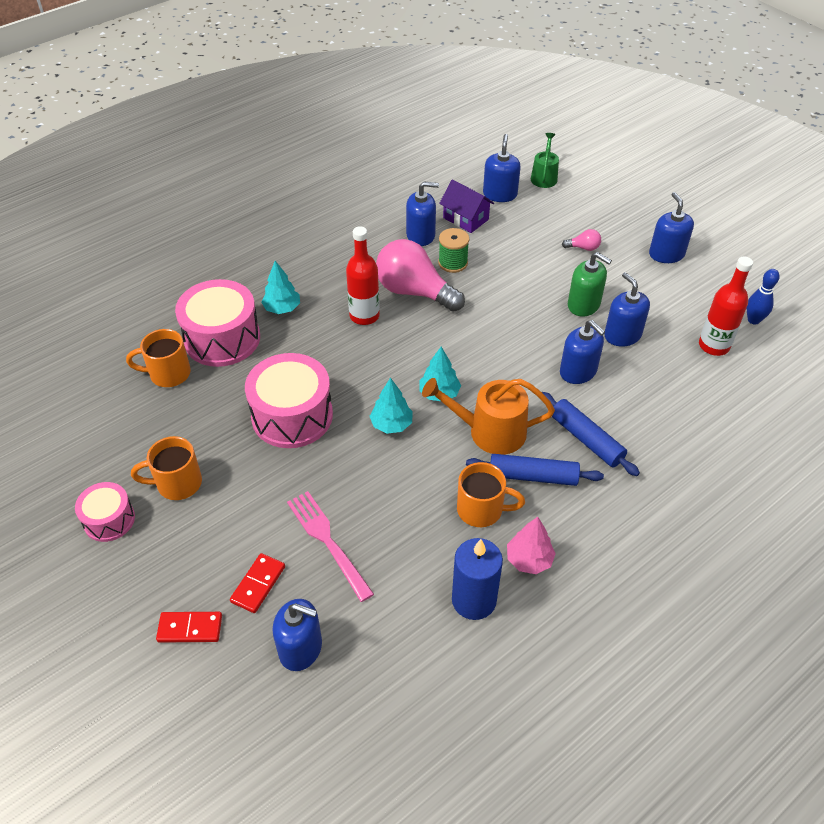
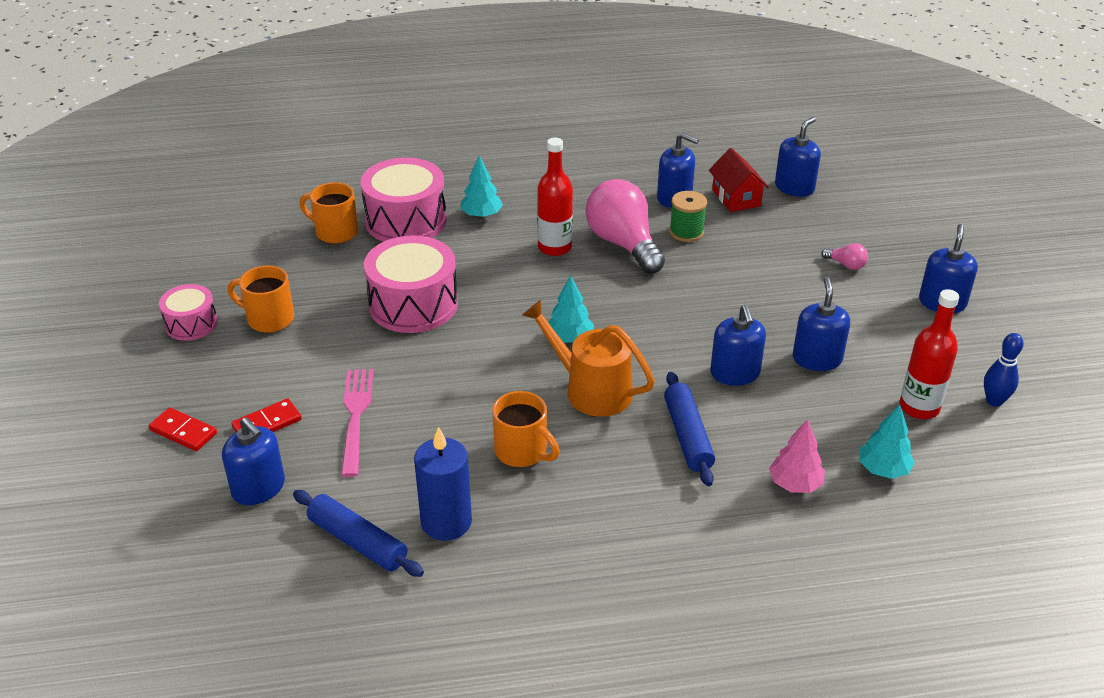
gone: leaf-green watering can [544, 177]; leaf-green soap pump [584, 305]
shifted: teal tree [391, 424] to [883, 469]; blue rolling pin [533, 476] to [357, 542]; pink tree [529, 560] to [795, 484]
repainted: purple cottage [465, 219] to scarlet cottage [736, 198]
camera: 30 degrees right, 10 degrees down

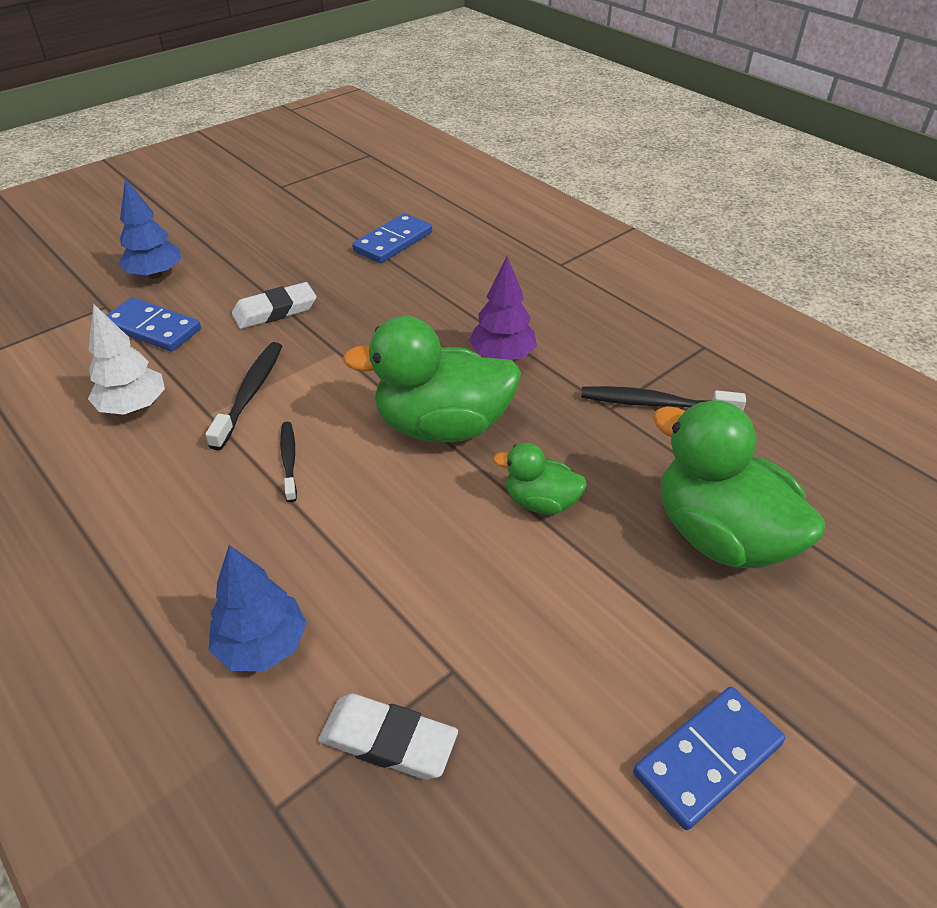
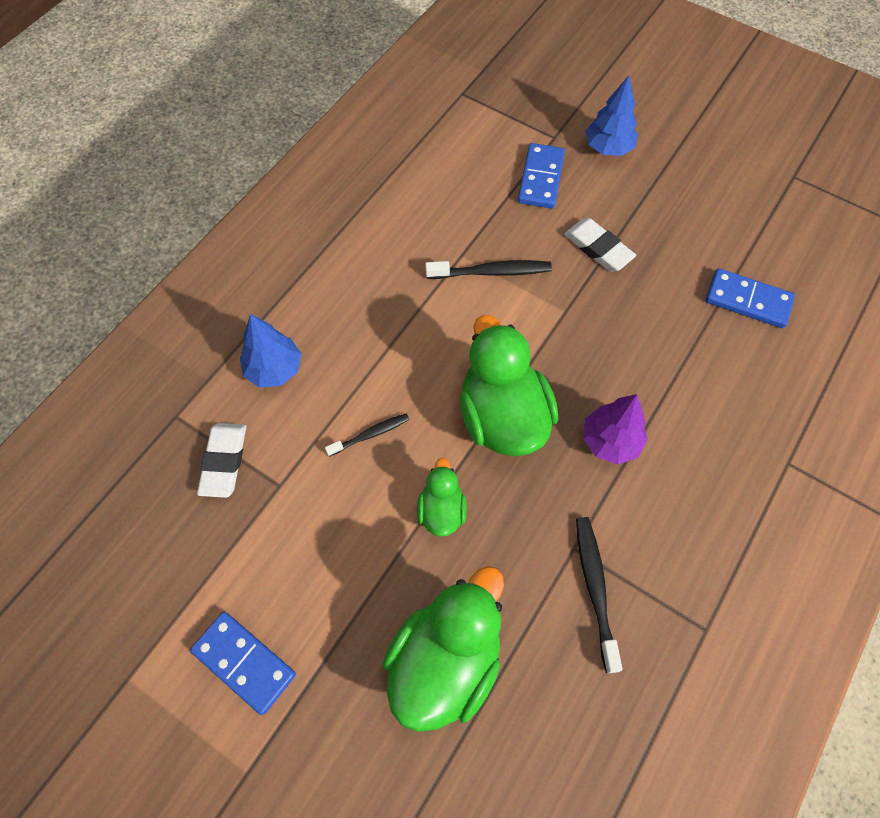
gone: white tree [133, 407]
shifted: black tooth brush [289, 460] to [370, 435]
camera: 75 degrees right, 20 degrees up

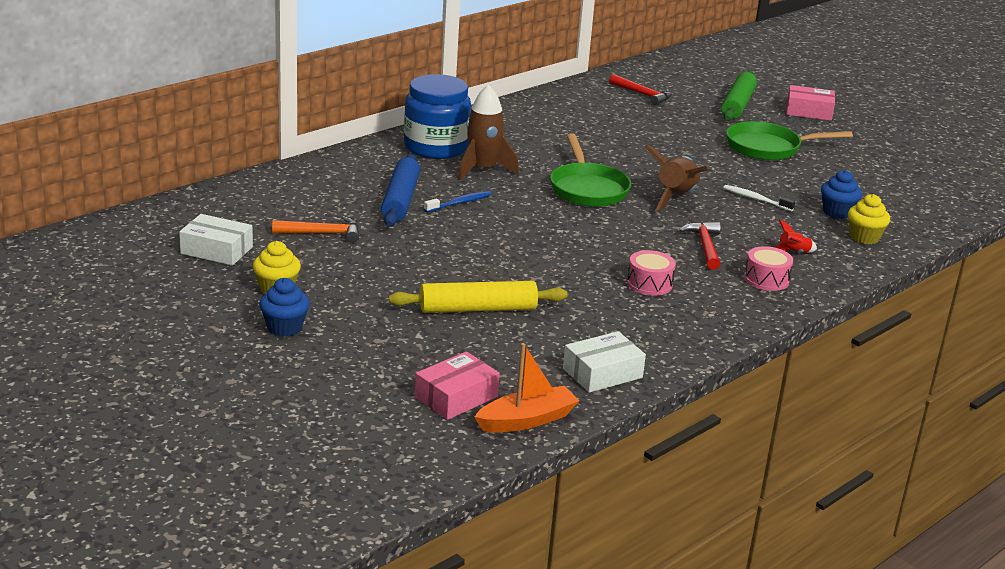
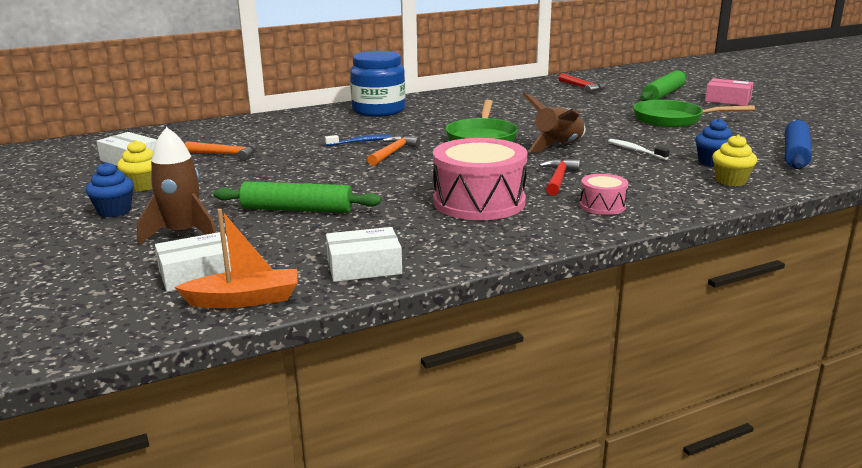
gone: scarlet rocket [793, 253]
new: orange claw hammer [393, 152]
shifted: blue rolling pin [400, 200] to [795, 154]; dark brown rocket [483, 169] to [183, 234]
repainted: yellow rolling pin [478, 309] to leaf-green rolling pin [297, 209]; pink parcel [456, 397] to white parcel [198, 274]
scaled: pink drum [649, 284] = [479, 202] x2.06
camera: 20 degrees right, 5 degrees down

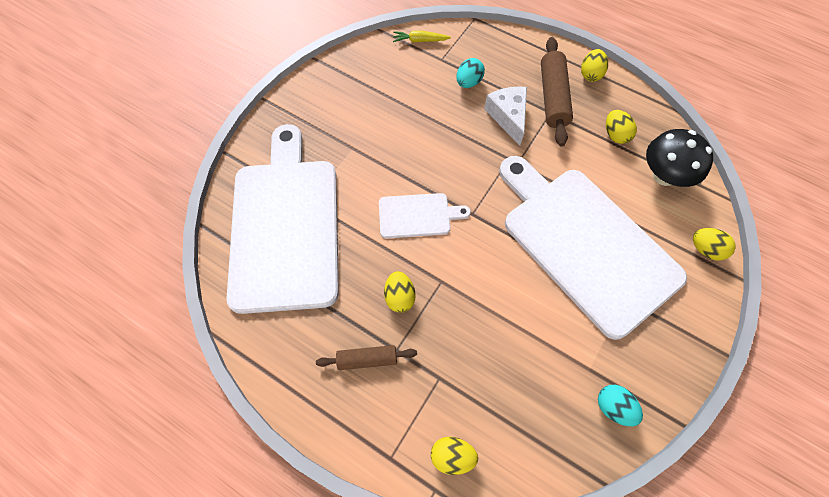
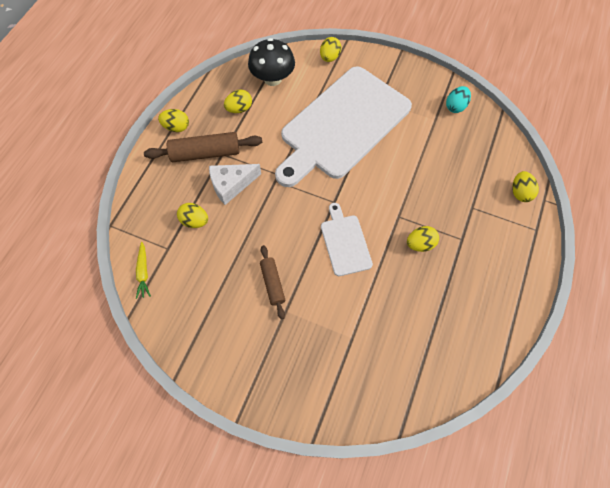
gone: white bread board [285, 226]
shifted: dark brown rolling pin [367, 359] to [272, 283]
repainted: teal toy egg [468, 82] to yellow toy egg [195, 221]
camera: 100 degrees left, 0 degrees up

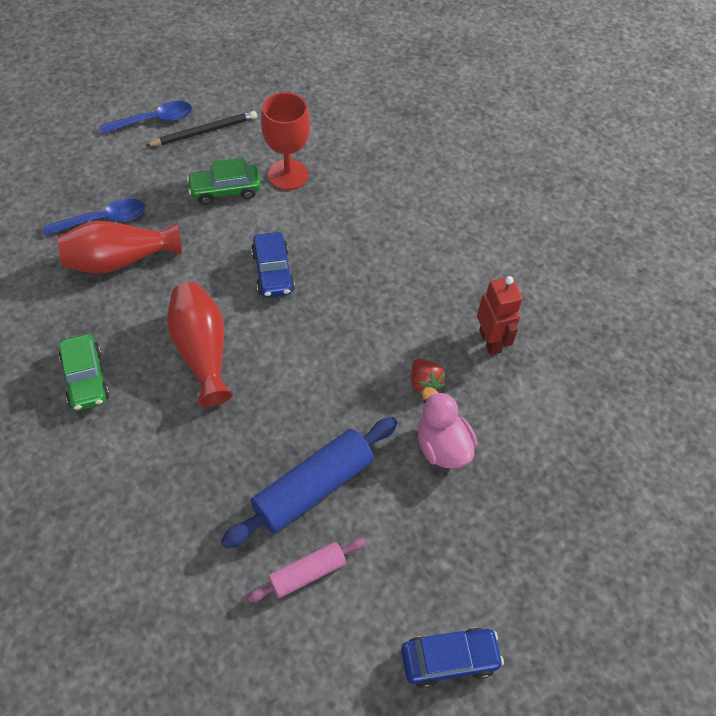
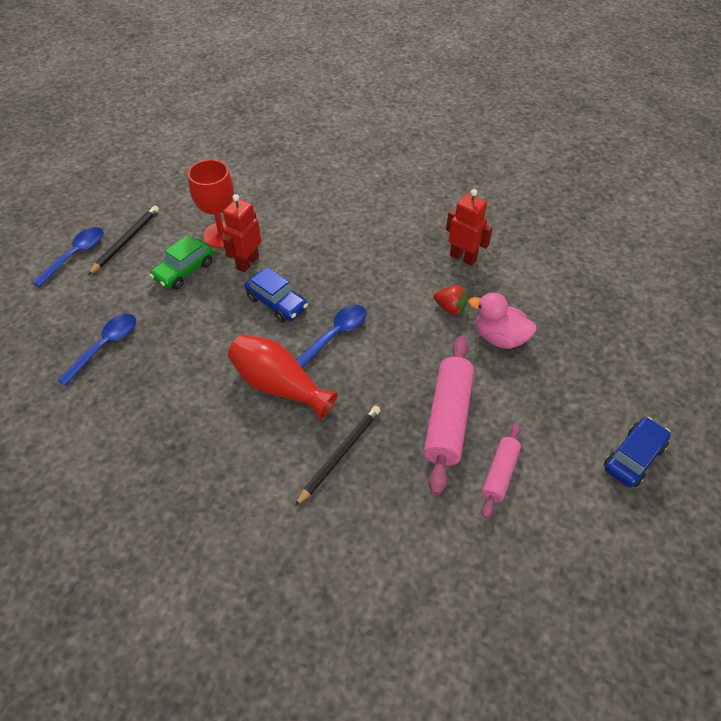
gone: scarlet vase [119, 260]; leaf-green car [86, 378]
new: scarlet robot figure [247, 262]; black lead pencil [340, 454]; blue teaspoon [335, 335]
repainted: blue rolling pin [313, 488] to pink rolling pin [448, 419]
camera: 35 degrees left, 5 degrees down

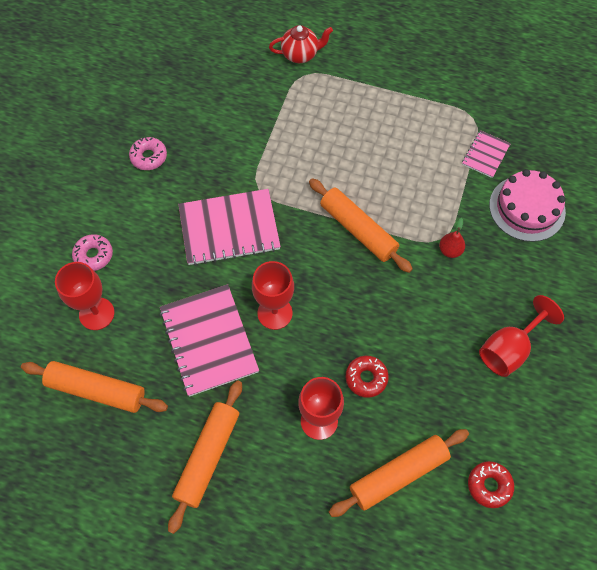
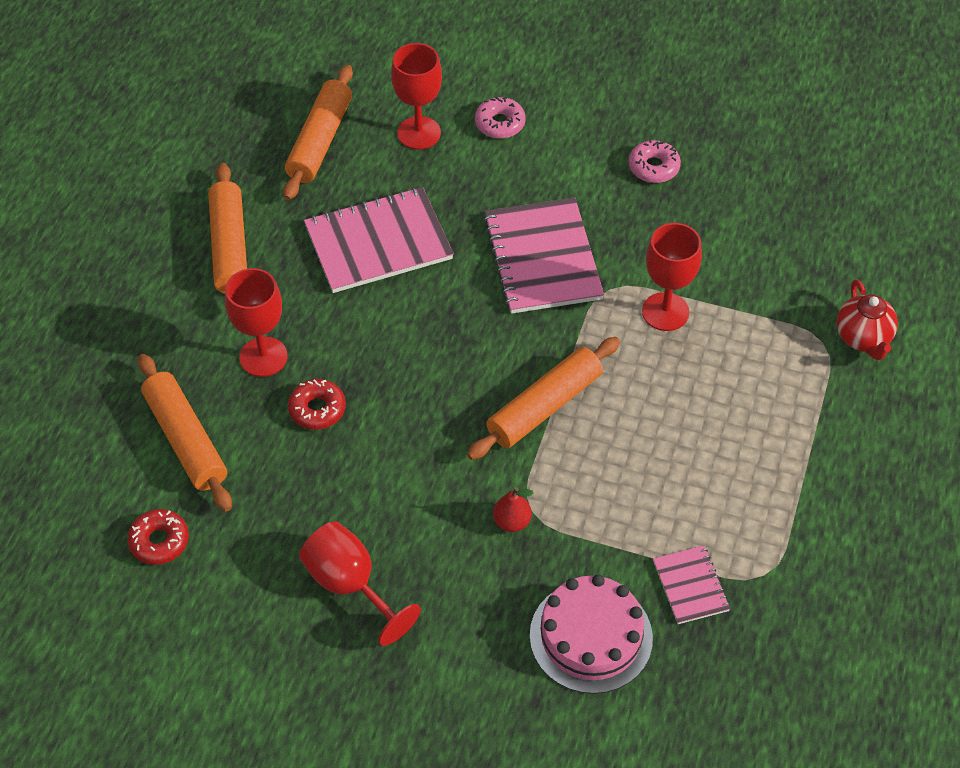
shifted: scarlet wine glass [275, 313] to [665, 312]
rotated: orange rolling pin [207, 456] = [230, 247] 60 degrees clockwise; pink notepad [485, 155] = [690, 586] 45 degrees clockwise
camera: 90 degrees right, 10 degrees down

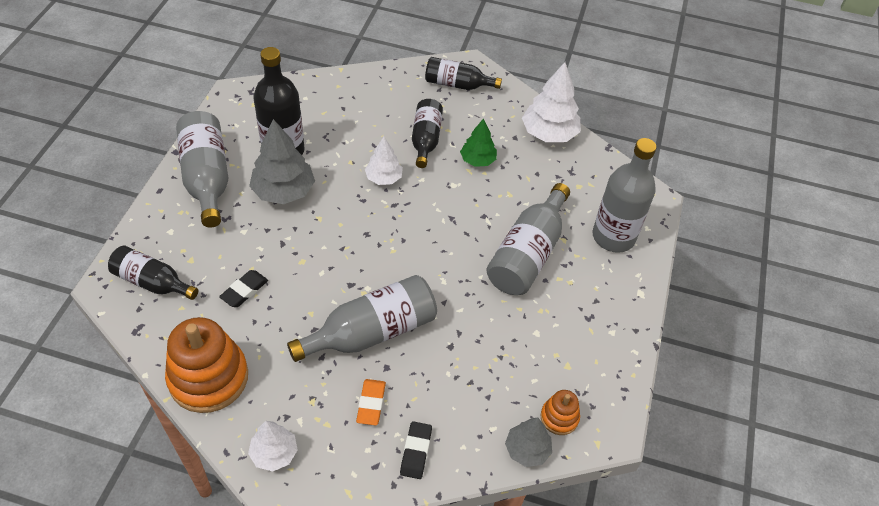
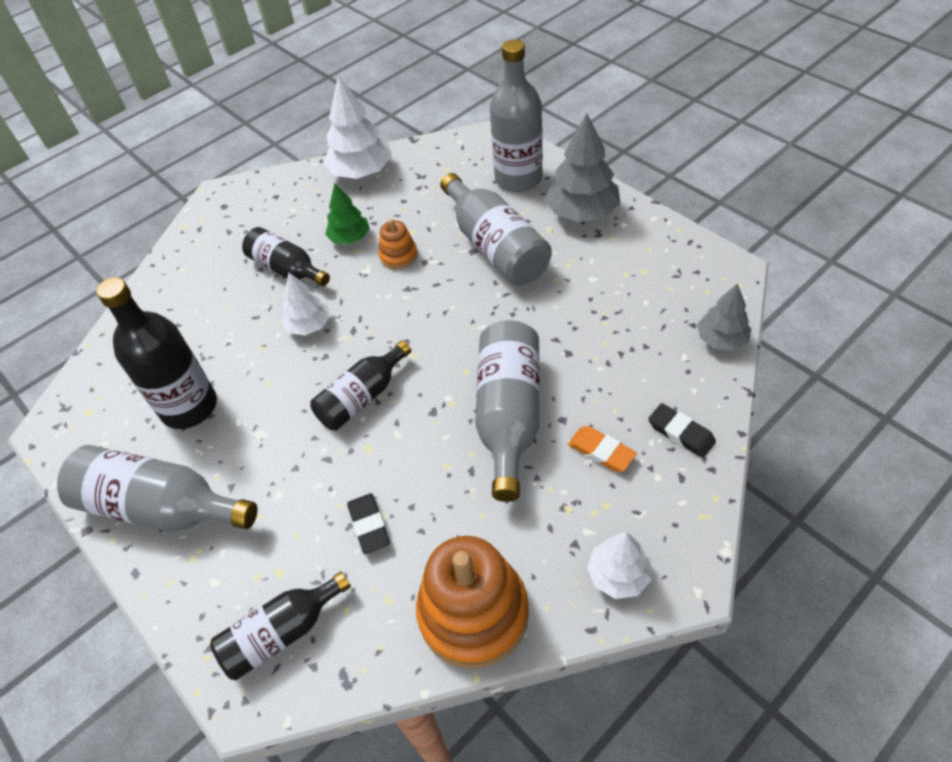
shifted: ash-grey tree [284, 191] to [582, 212]; black bottle [457, 84] to [362, 397]; orange stacking toy [559, 417] to [398, 256]
camera: 50 degrees left, 0 degrees up

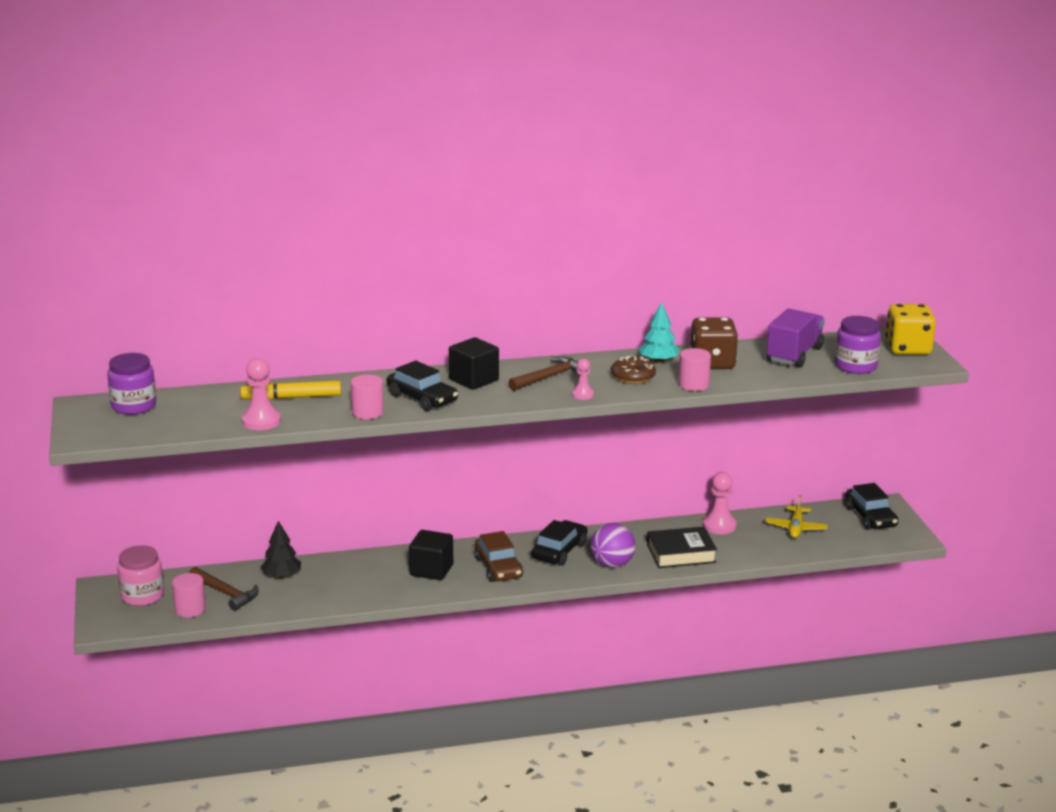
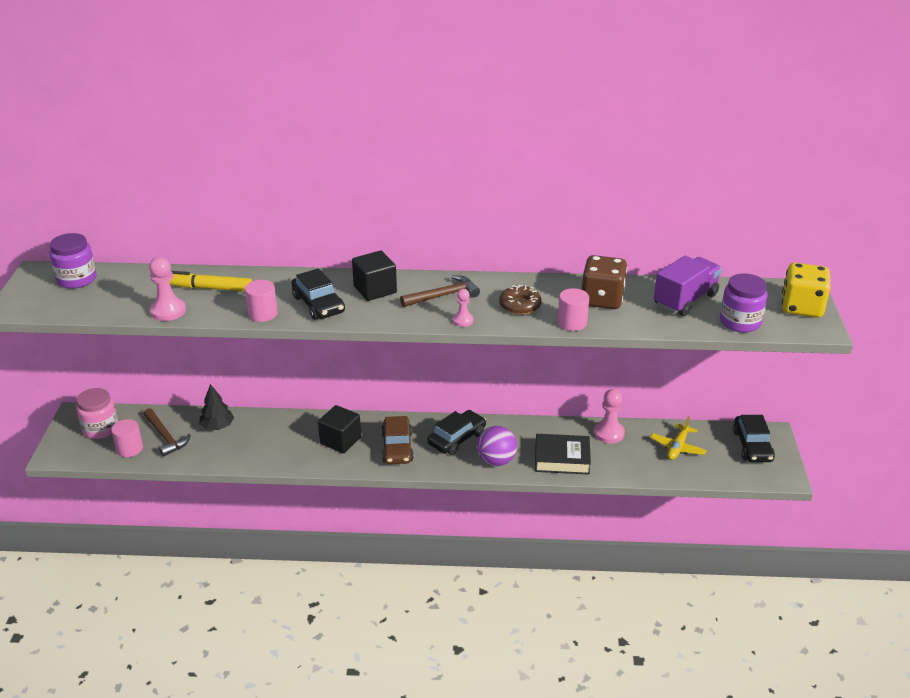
gone: teal tree [658, 361]
camera: 15 degrees right, 10 degrees up

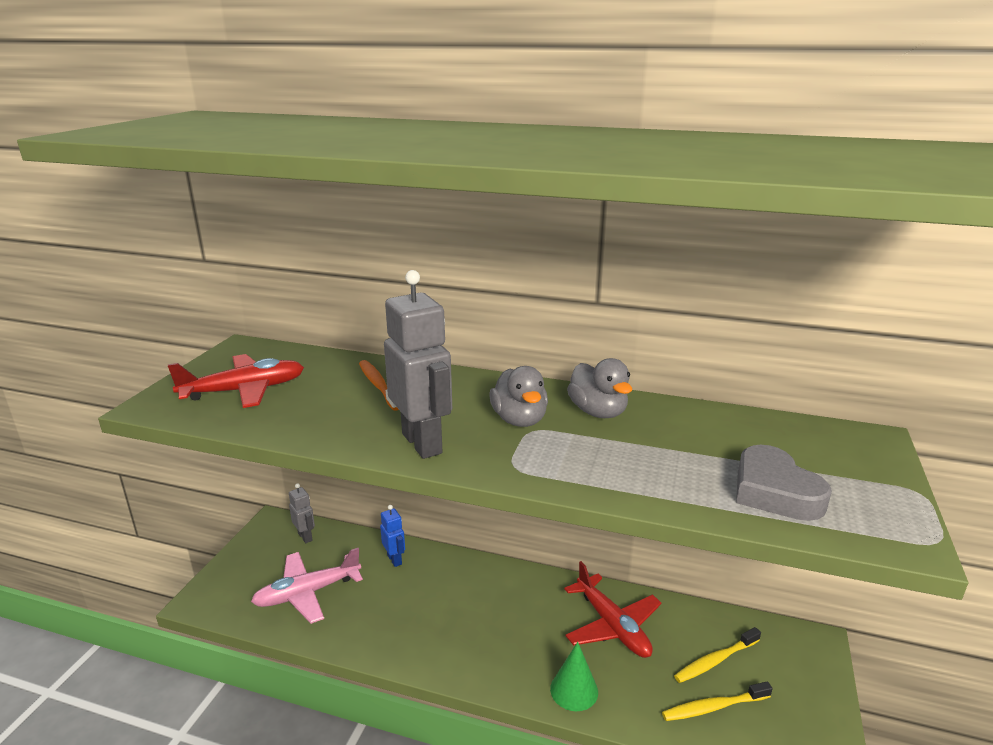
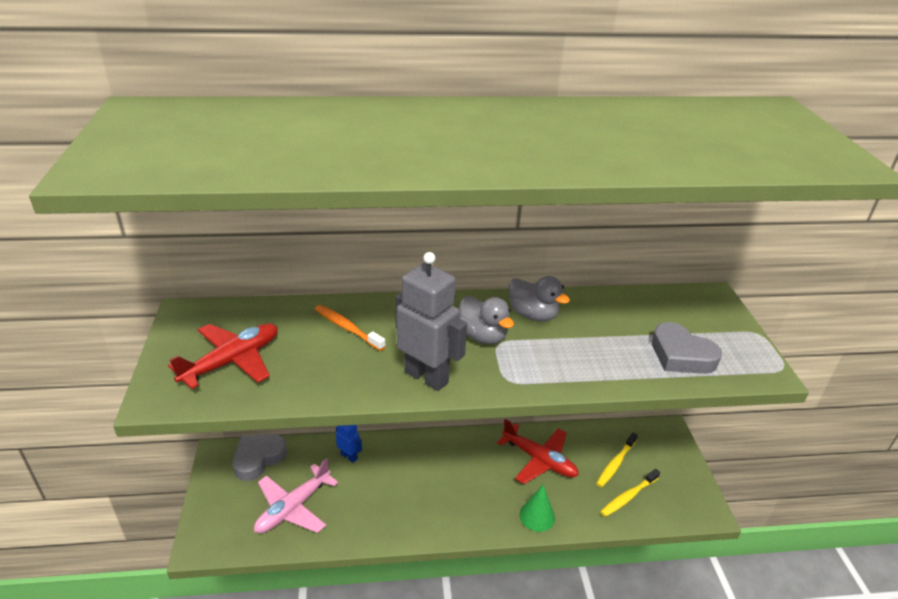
swapped: ash-grey robot figure [305, 537] to ash-grey love heart [258, 459]
camera: 25 degrees left, 10 degrees up

